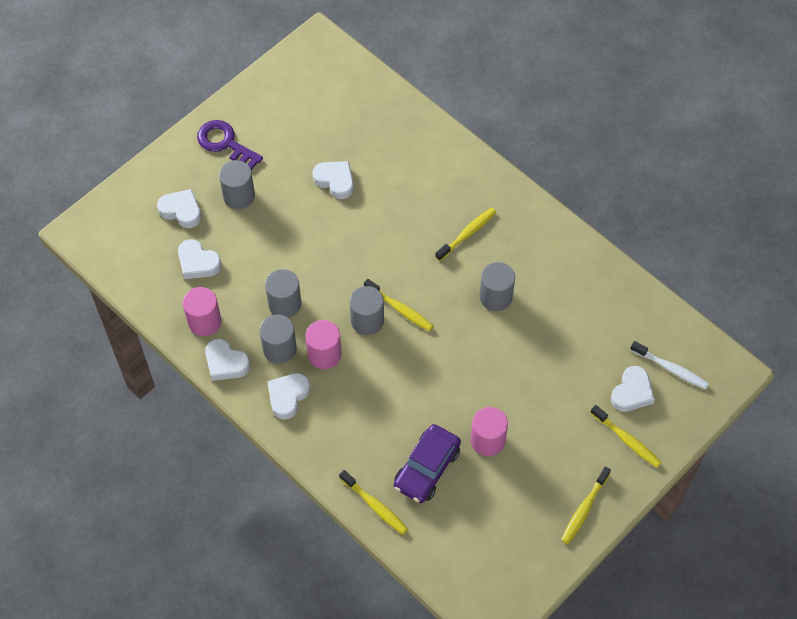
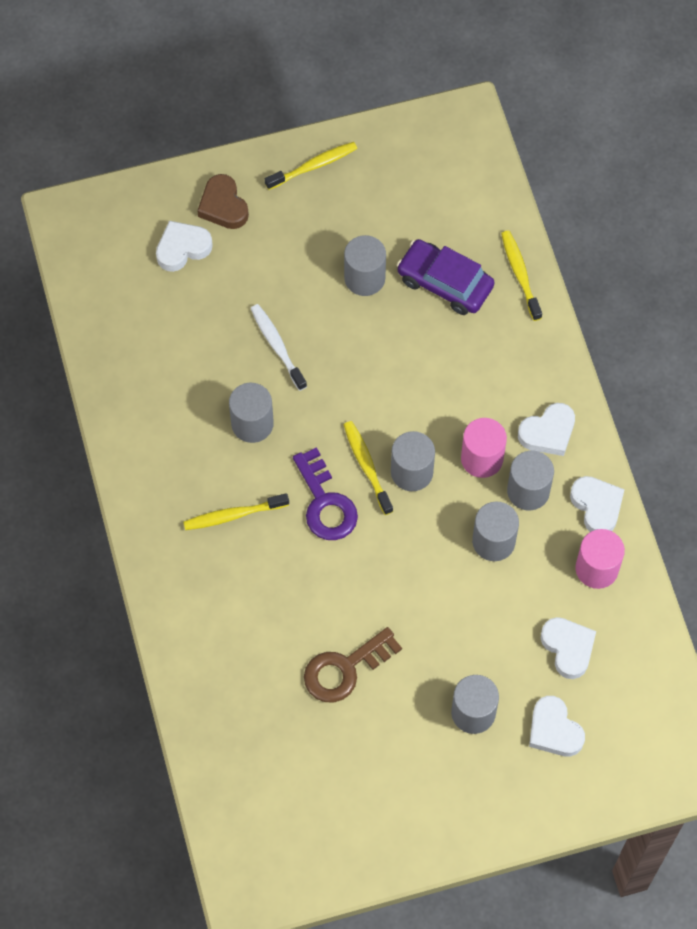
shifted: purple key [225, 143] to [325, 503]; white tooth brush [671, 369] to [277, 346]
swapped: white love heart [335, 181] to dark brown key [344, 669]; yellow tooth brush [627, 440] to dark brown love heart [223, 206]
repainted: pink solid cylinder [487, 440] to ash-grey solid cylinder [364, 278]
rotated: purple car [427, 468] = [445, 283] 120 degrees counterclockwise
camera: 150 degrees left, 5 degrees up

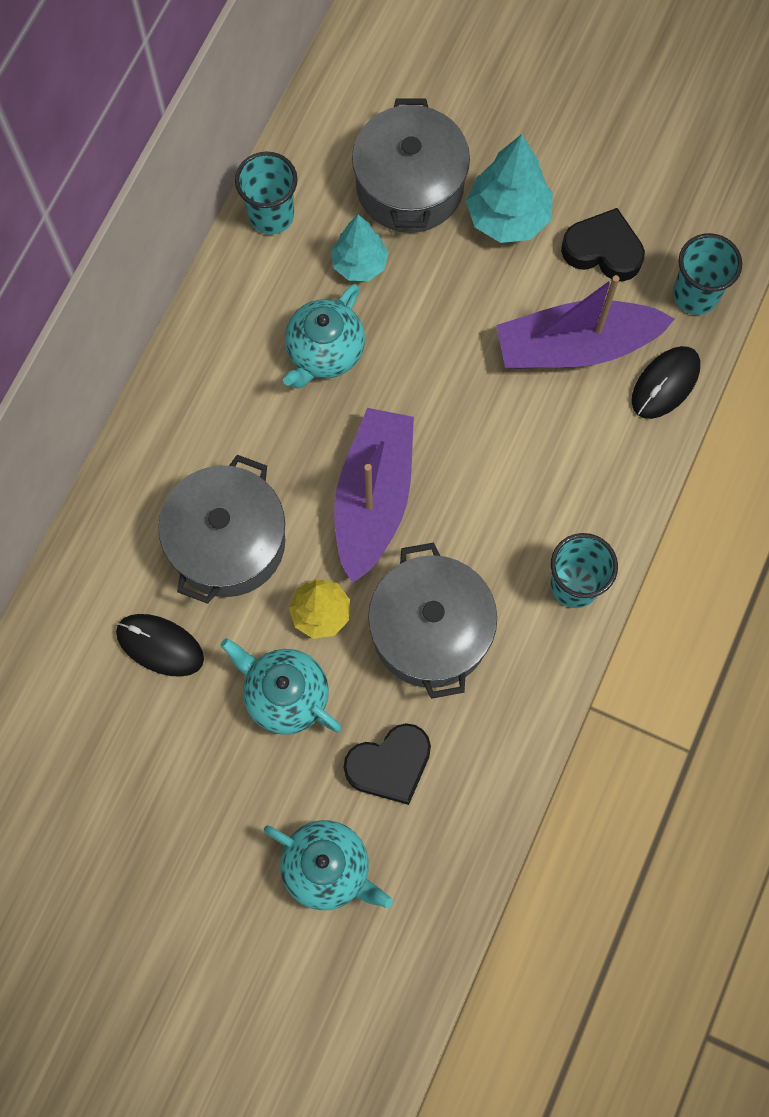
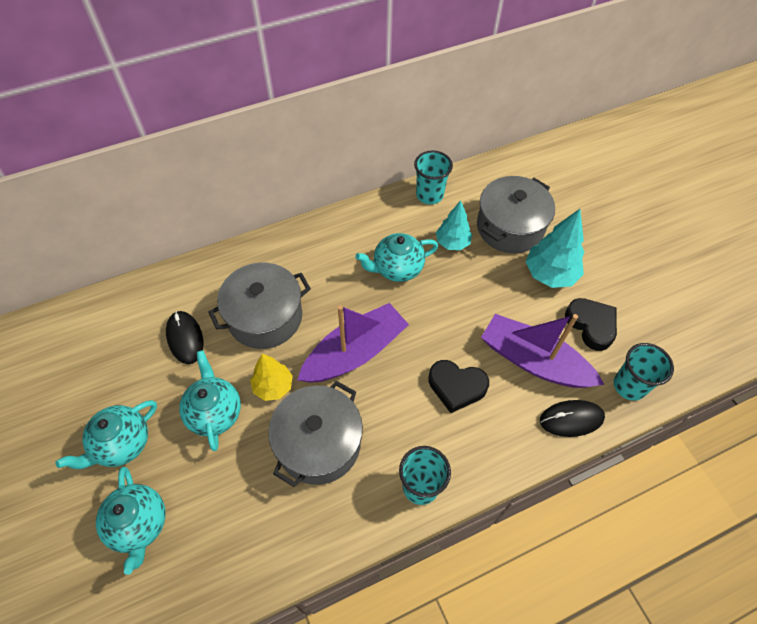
new: teal china teapot [122, 444]
shifted: black love heart [390, 765] to [456, 387]
camera: 40 degrees right, 15 degrees down

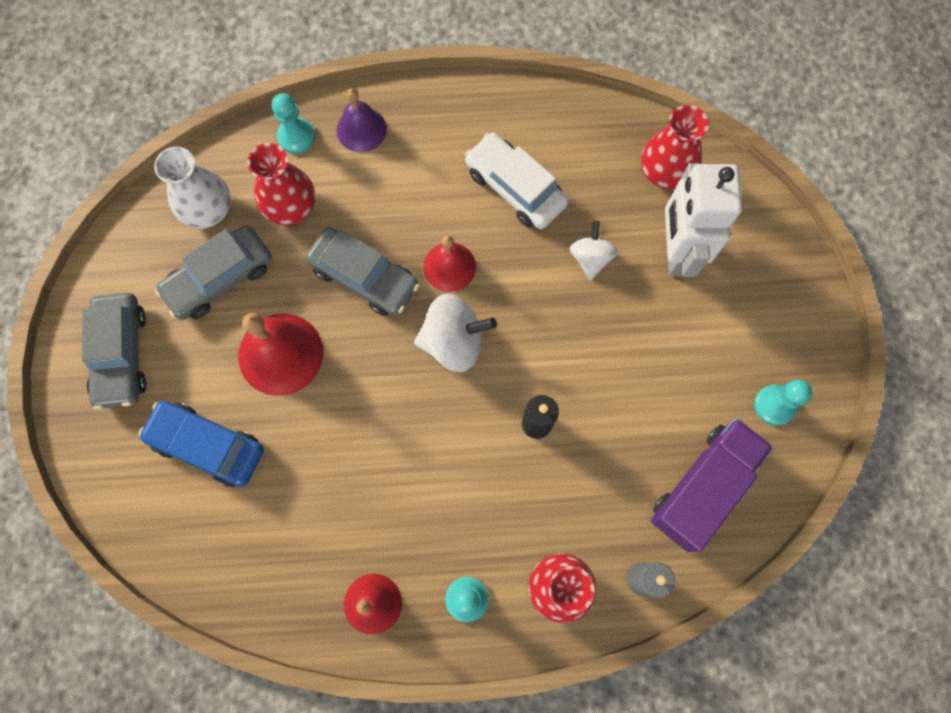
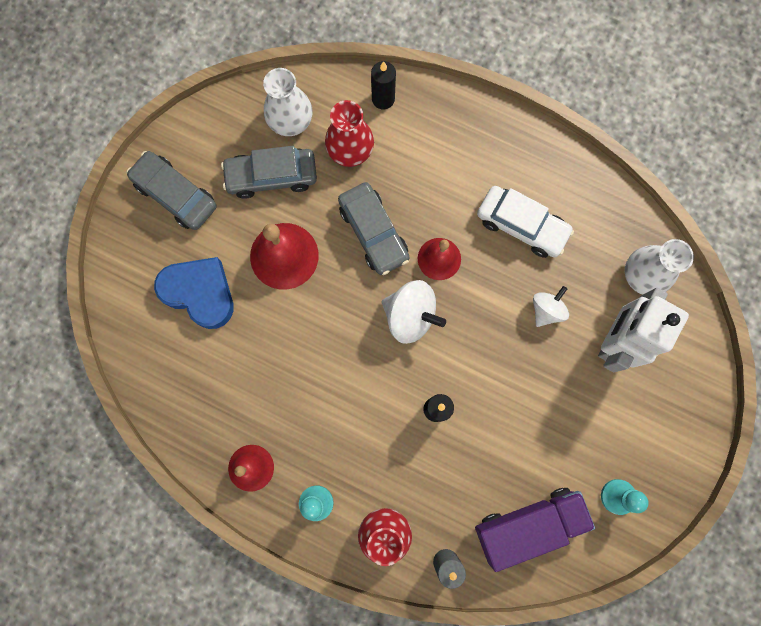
gone: purple school bell [361, 129]
swapped: blue car [208, 445] to blue love heart [200, 293]; teal game pawn [296, 136] to black wax candle [383, 99]
repainted: scarlet vase [665, 171] to white vase [643, 275]
rotated: ash-grey car [121, 354] = [176, 195] 105 degrees clockwise; white car [515, 188] = [521, 225] 135 degrees clockwise
camera: 30 degrees right, 5 degrees up

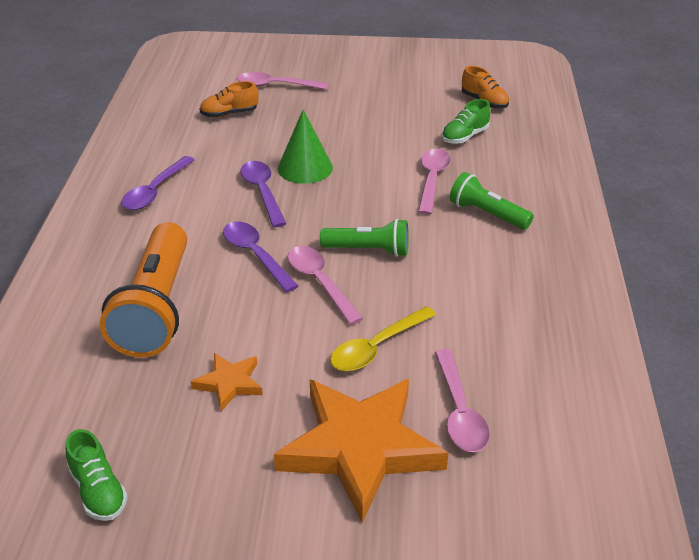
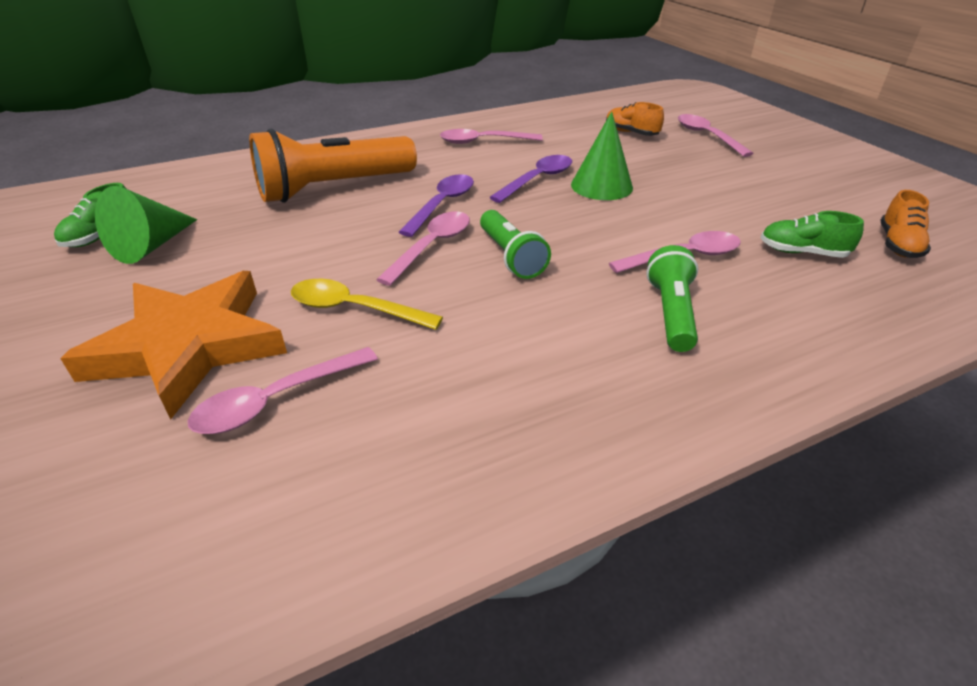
gone: orange five-pointed star [229, 383]
new: leaf-green cone shape [151, 246]
repainted: purple teaspoon [155, 191] to pink teaspoon [483, 142]
camera: 60 degrees right, 0 degrees up

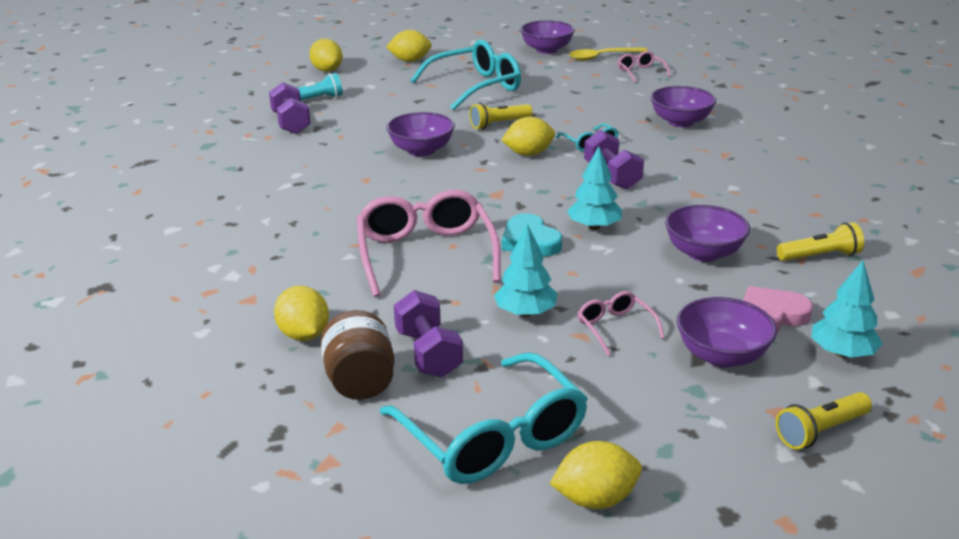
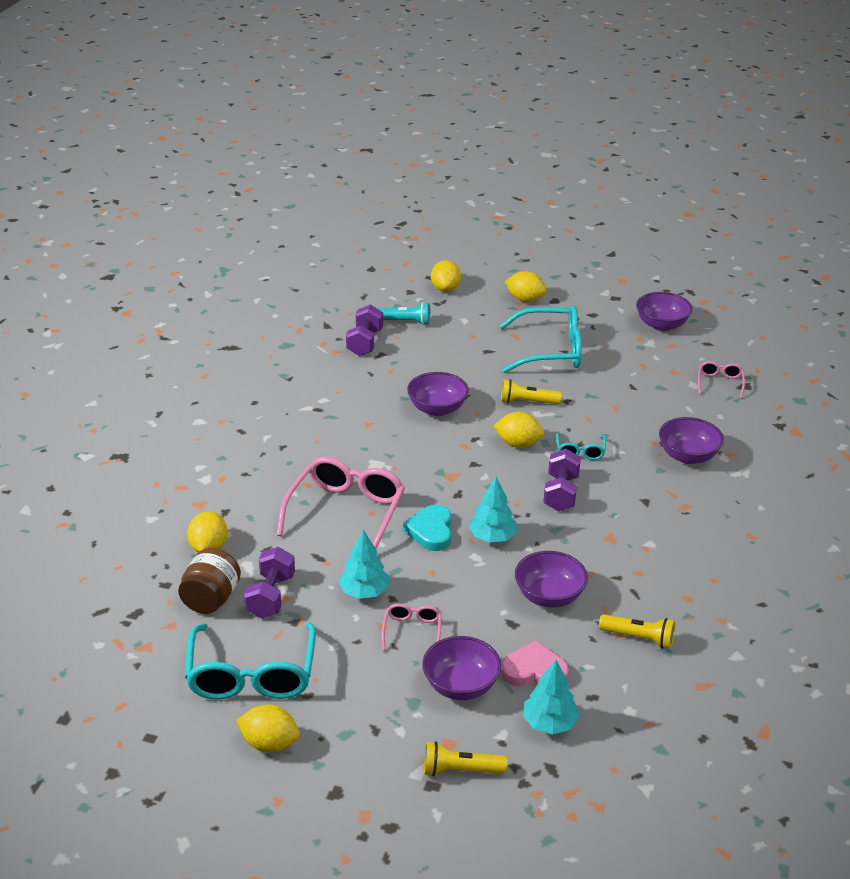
gone: yellow teaspoon [602, 57]
camera: 30 degrees right, 5 degrees up

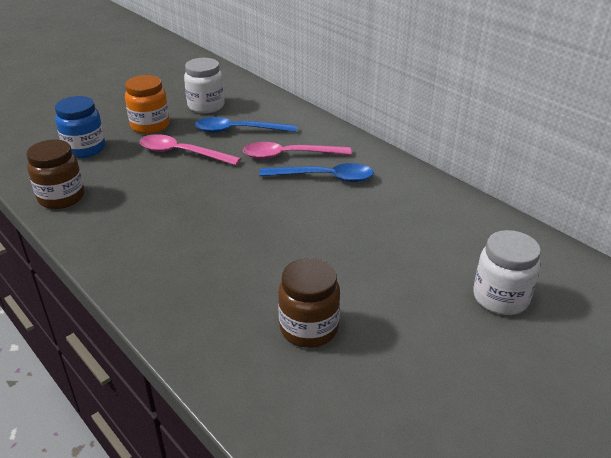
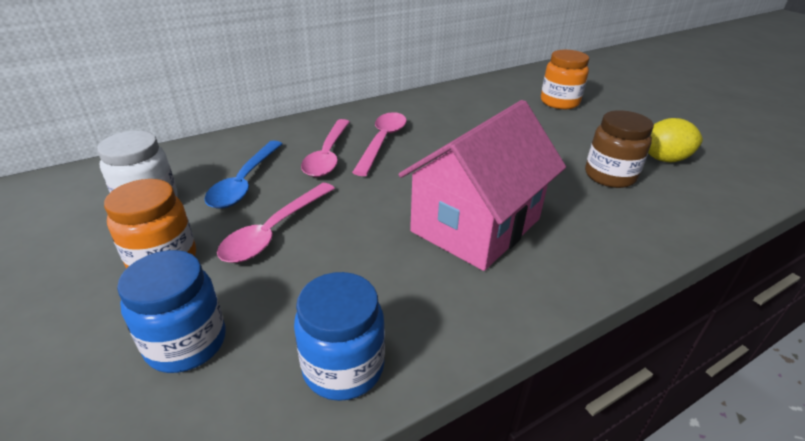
new: pink cottage [476, 225]; yellow citrus fruit [663, 159]
repainted: dark brown preserve jar [61, 197] to blue preserve jar [343, 367]; blue teaspoon [324, 177] to pink teaspoon [382, 142]; white preserve jar [500, 298] to orange preserve jar [559, 102]
camera: 80 degrees left, 0 degrees up

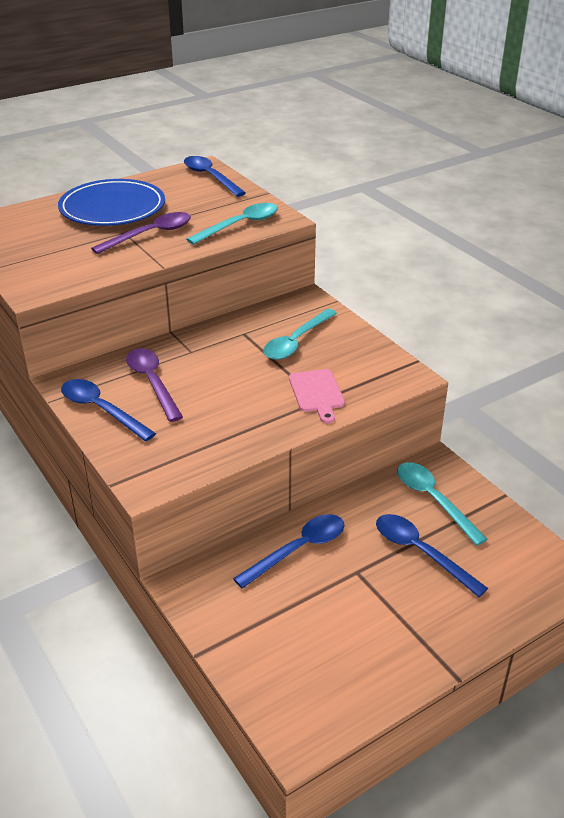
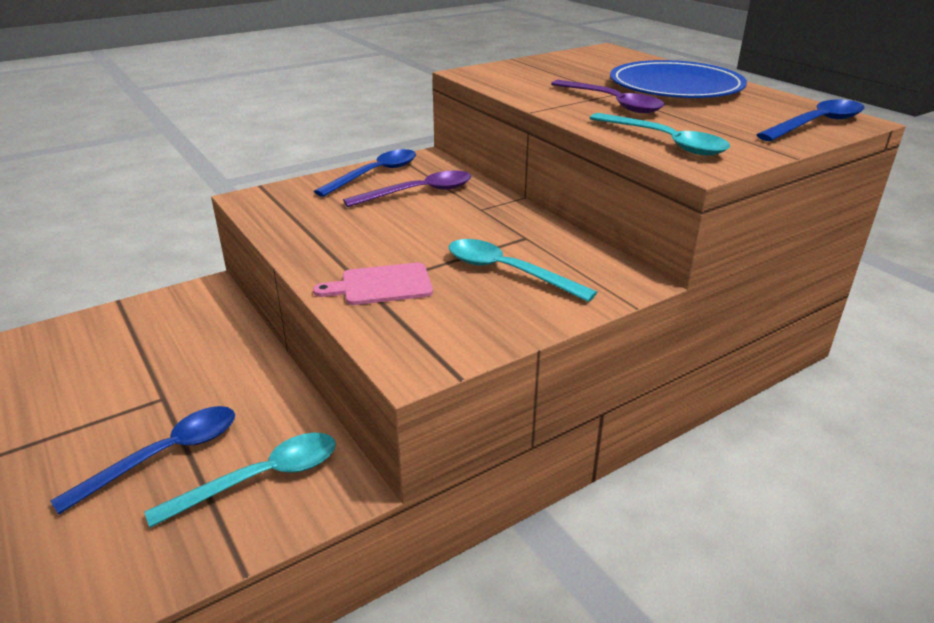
gone: blue teaspoon [298, 550]
camera: 90 degrees right, 5 degrees down

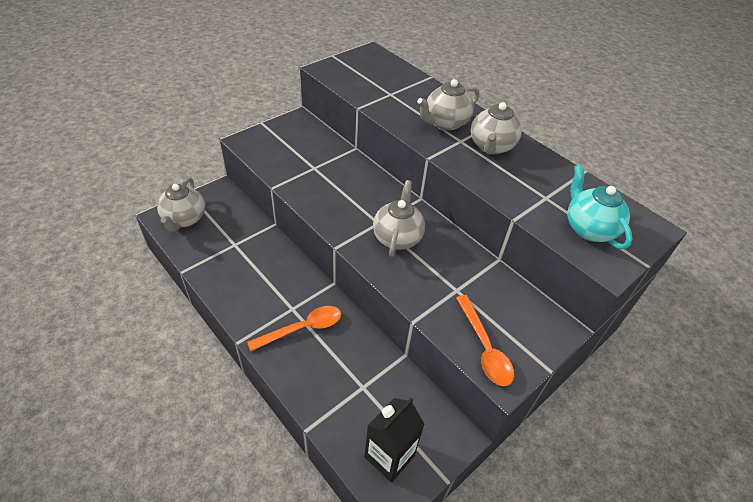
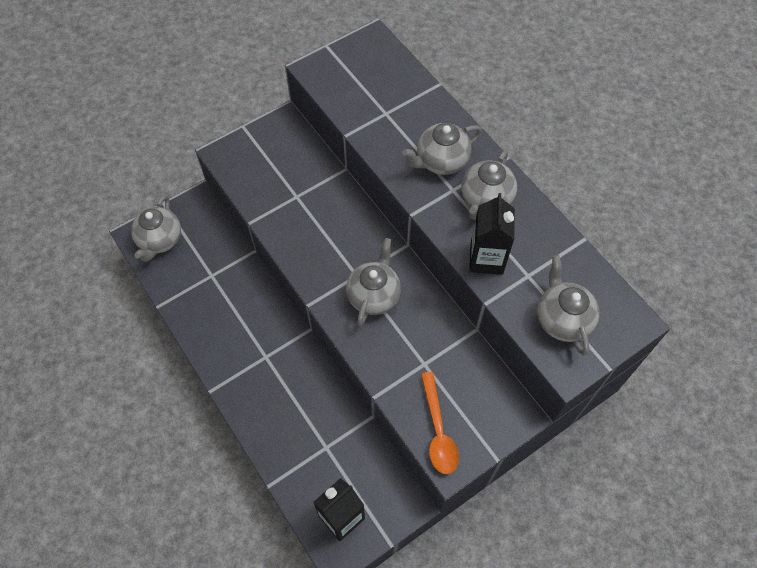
gone: orange teaspoon [302, 328]
new: black carton [486, 258]
repainted: teal china teapot [588, 229] to ash-grey china teapot [562, 319]
camera: 10 degrees right, 15 degrees up

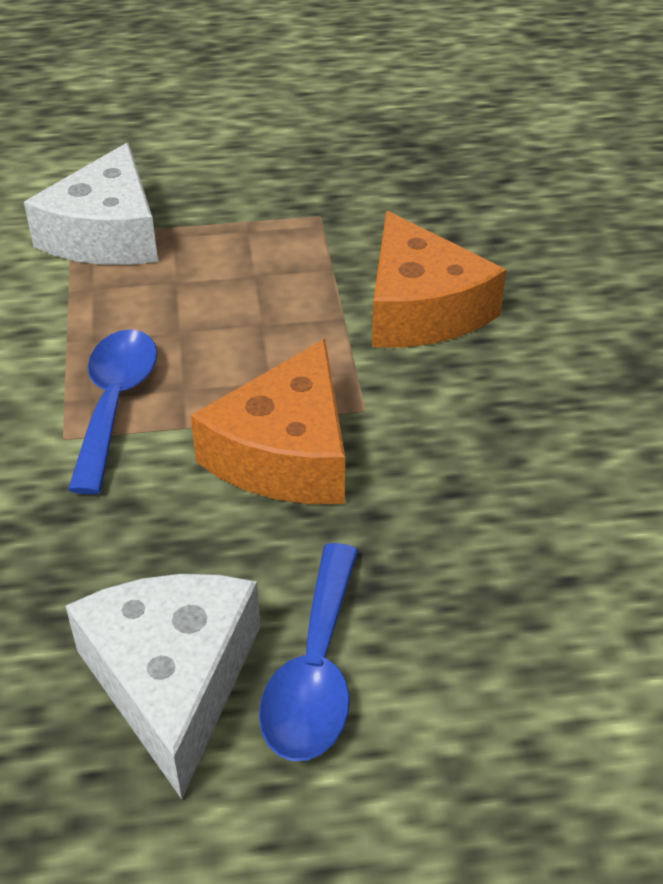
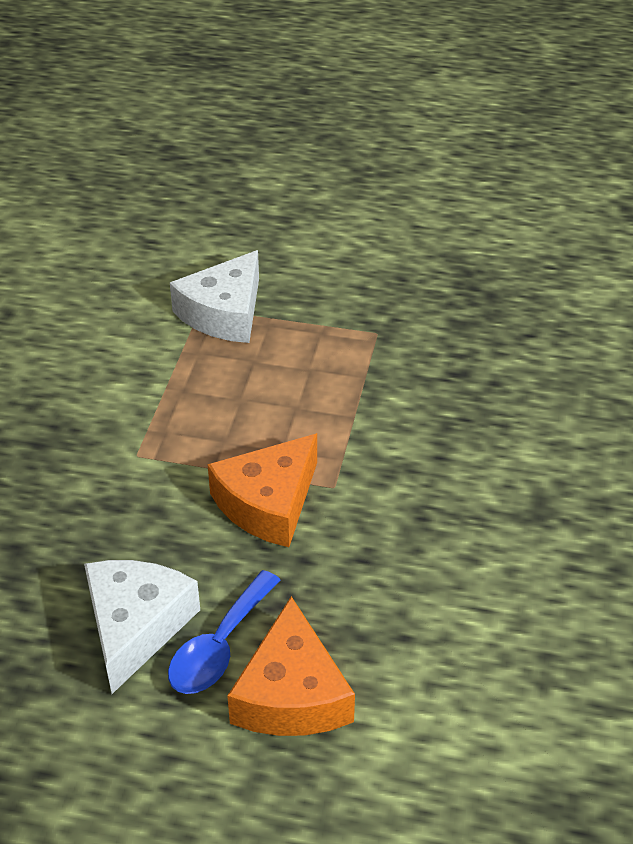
gone: blue teaspoon [115, 403]
shifted: orange piece of cheese [421, 308] to [292, 694]
camera: 20 degrees right, 0 degrees up

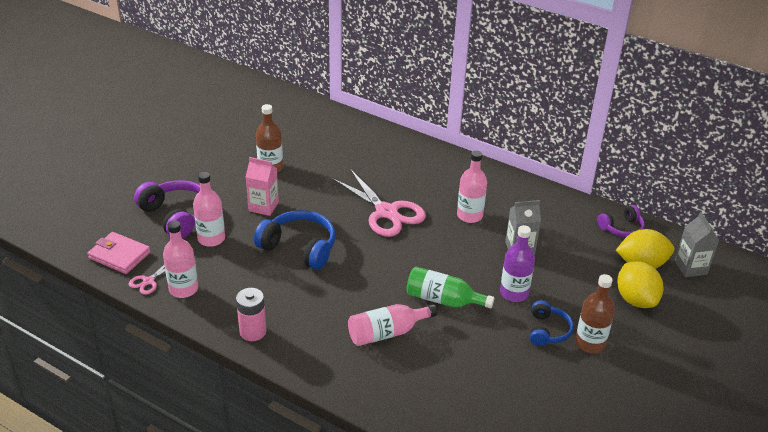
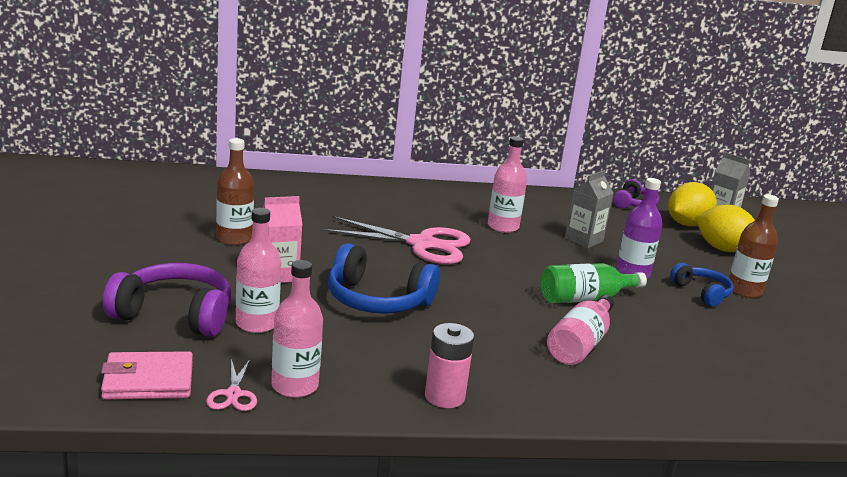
rotated: blue over-ear headphones [299, 247] = [377, 300] 150 degrees counterclockwise
camera: 40 degrees left, 15 degrees down

